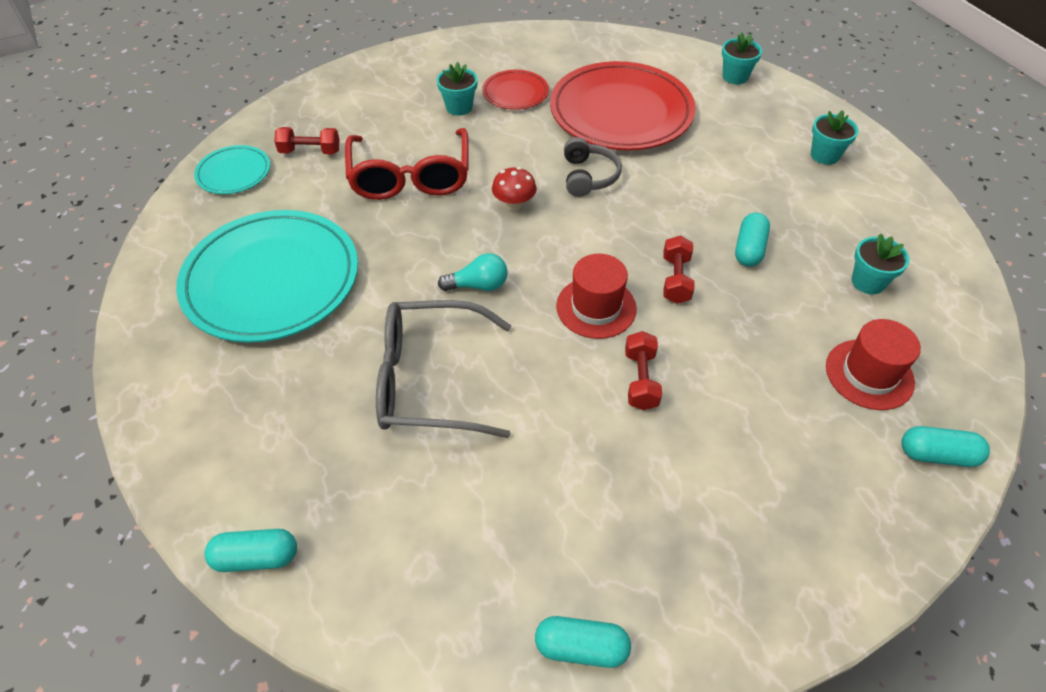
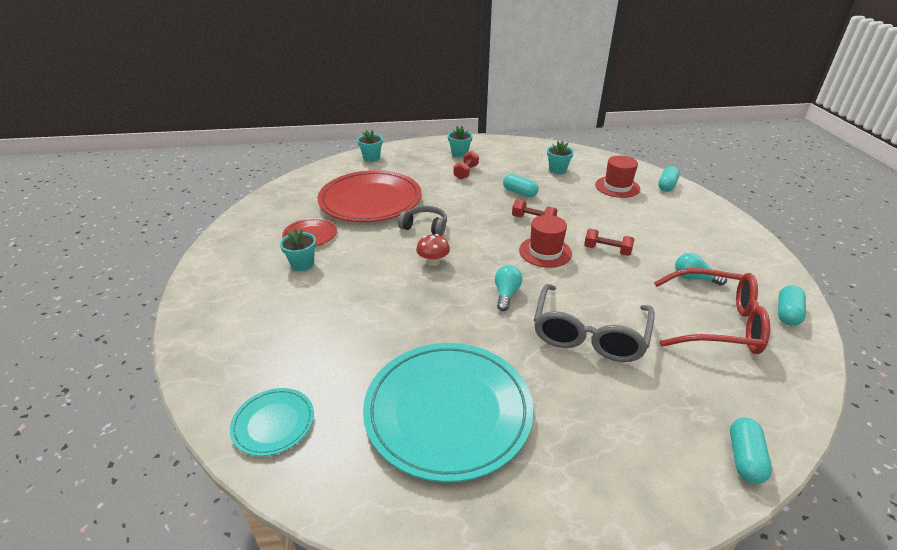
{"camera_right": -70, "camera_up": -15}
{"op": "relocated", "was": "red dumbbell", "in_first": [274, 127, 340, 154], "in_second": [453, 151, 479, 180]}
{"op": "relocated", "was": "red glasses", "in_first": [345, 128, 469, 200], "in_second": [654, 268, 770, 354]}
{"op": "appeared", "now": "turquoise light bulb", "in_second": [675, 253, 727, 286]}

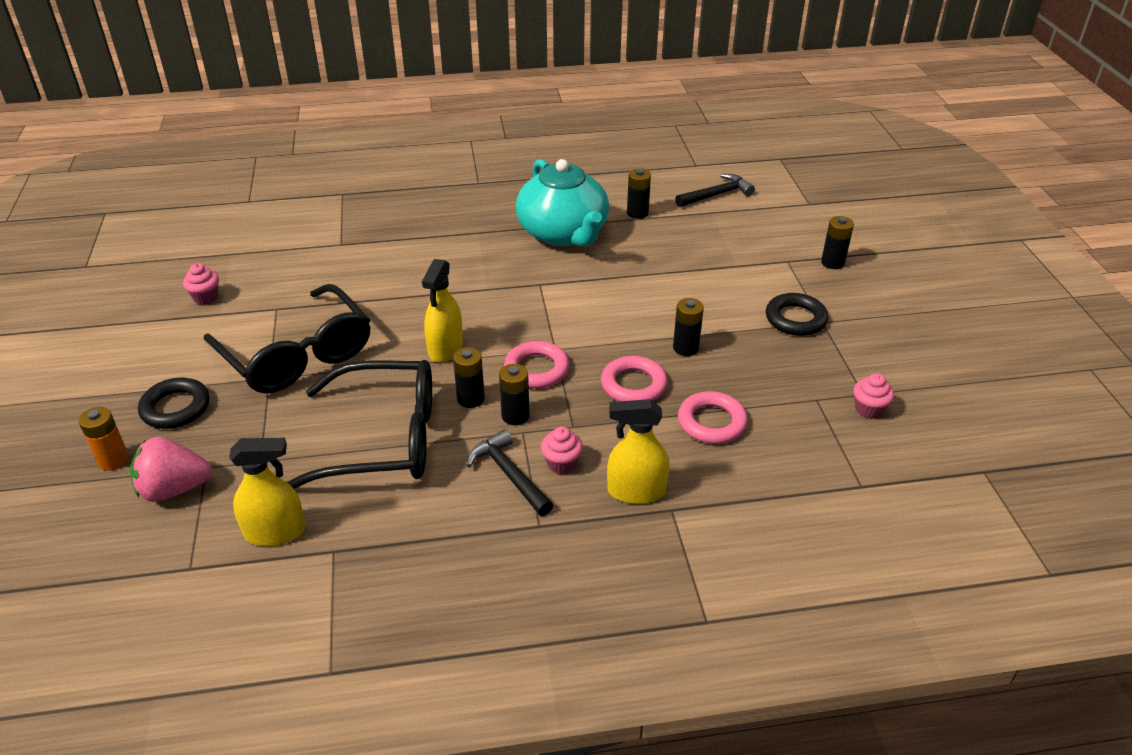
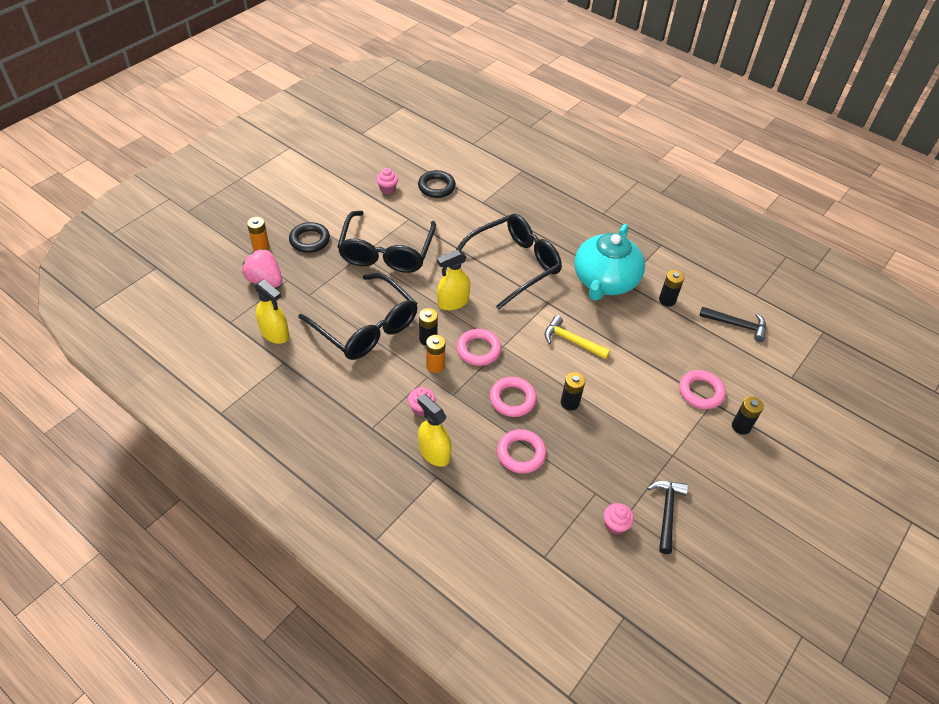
{"camera_right": 45, "camera_up": 10}
{"op": "relocated", "was": "black ring", "in_first": [766, 293, 828, 336], "in_second": [418, 170, 456, 198]}
{"op": "colour", "was": "black battery", "now": "orange battery", "in_first": [499, 364, 530, 425], "in_second": [426, 335, 445, 373]}
{"op": "relocated", "was": "black hammer", "in_first": [467, 429, 553, 516], "in_second": [648, 481, 688, 554]}
{"op": "appeared", "now": "black glasses", "in_second": [456, 214, 562, 309]}
{"op": "appeared", "now": "yellow hammer", "in_second": [545, 315, 610, 359]}
{"op": "appeared", "now": "pink ring", "in_second": [679, 370, 726, 409]}

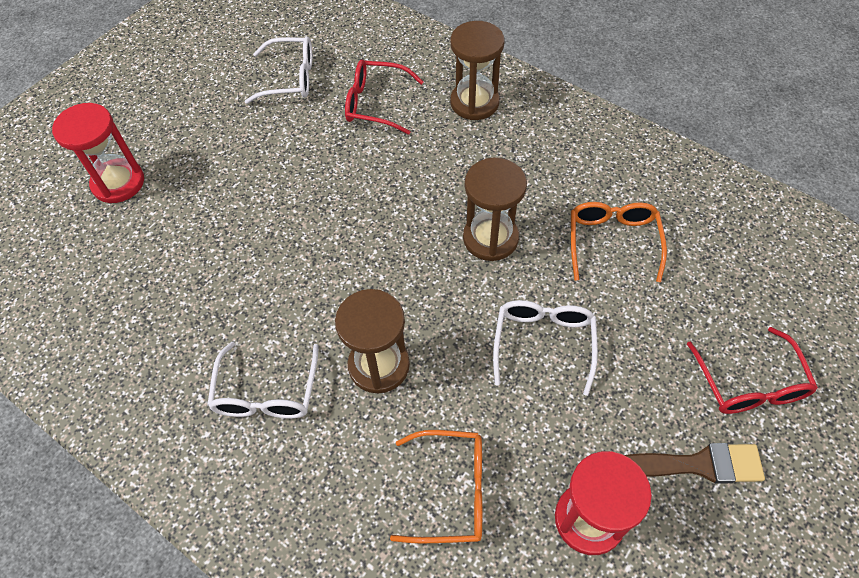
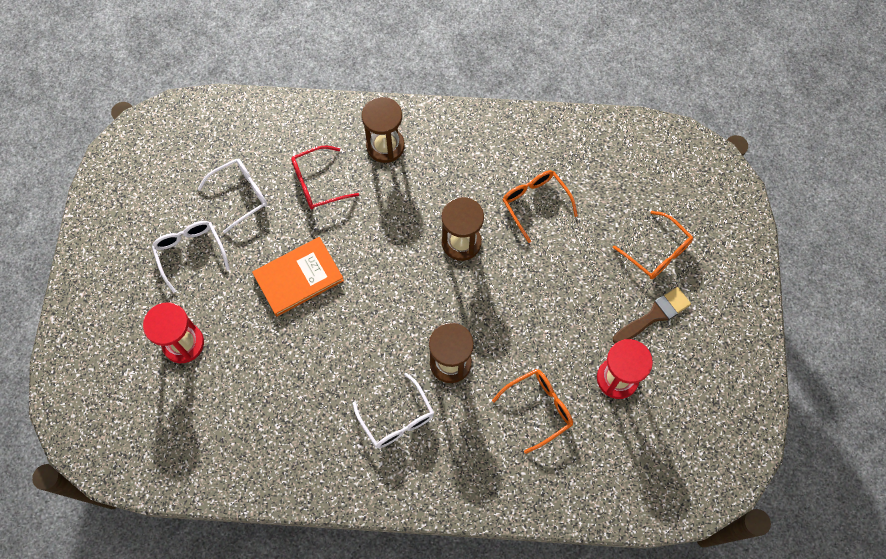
{"camera_right": -35, "camera_up": 10}
{"op": "relocated", "was": "white glasses", "in_first": [493, 300, 598, 396], "in_second": [152, 221, 230, 293]}
{"op": "colour", "was": "red glasses", "now": "orange glasses", "in_first": [687, 327, 818, 414], "in_second": [613, 211, 693, 279]}
{"op": "appeared", "now": "orange book", "in_second": [252, 237, 344, 317]}

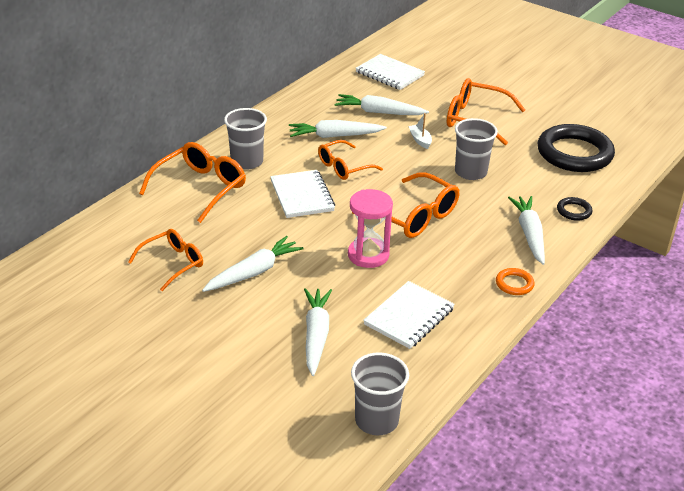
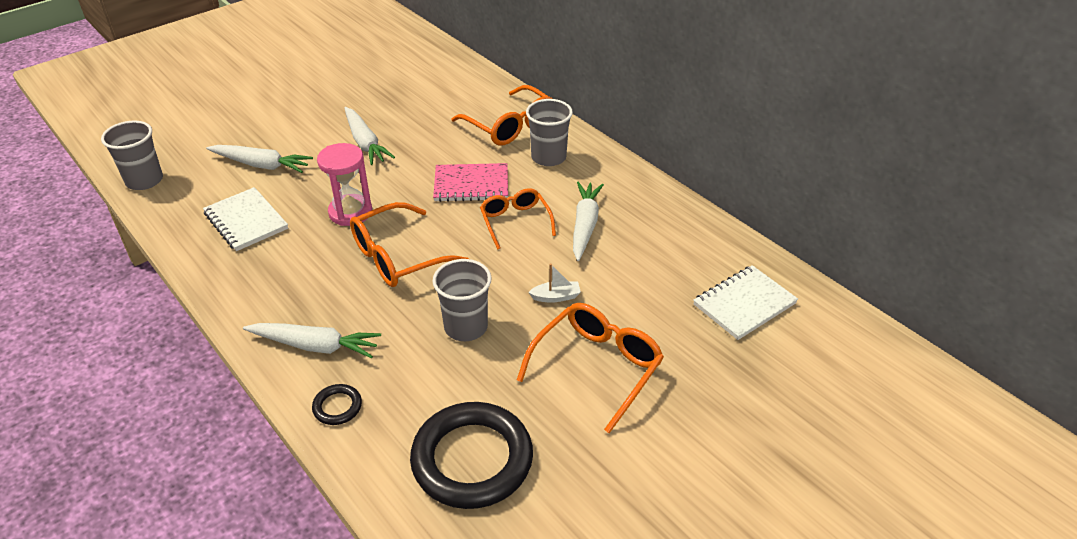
{"camera_right": 105, "camera_up": 5}
{"op": "missing", "was": "white carrot", "in_first": [334, 94, 429, 115]}
{"op": "colour", "was": "white notebook", "now": "pink notebook", "in_first": [270, 170, 335, 218], "in_second": [433, 163, 508, 202]}
{"op": "missing", "was": "orange glasses", "in_first": [128, 229, 203, 291]}
{"op": "missing", "was": "orange ring", "in_first": [496, 268, 534, 295]}

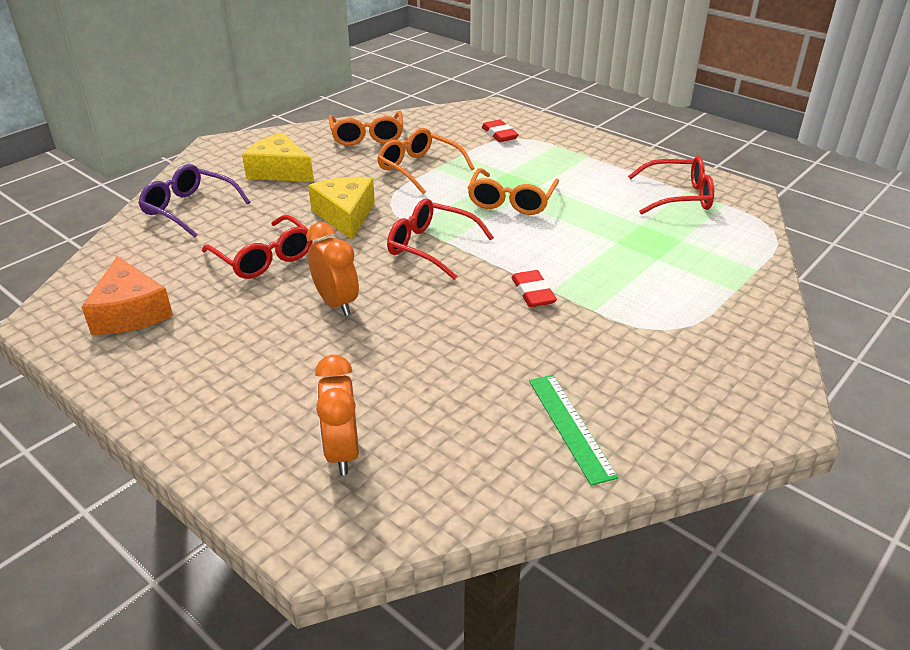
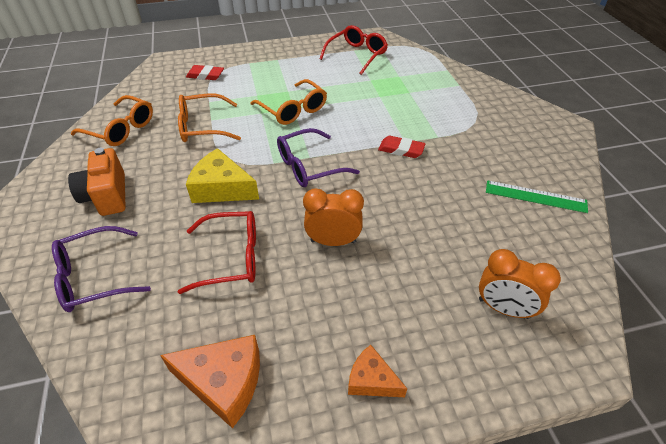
{"camera_right": -55, "camera_up": 10}
{"op": "exchanged", "was": "yellow cheese", "now": "orange camera", "in_first": [242, 132, 314, 182], "in_second": [68, 148, 126, 216]}
{"op": "colour", "was": "red glasses", "now": "purple glasses", "in_first": [387, 198, 494, 280], "in_second": [277, 128, 360, 187]}
{"op": "appeared", "now": "orange cheese", "in_second": [348, 345, 407, 397]}

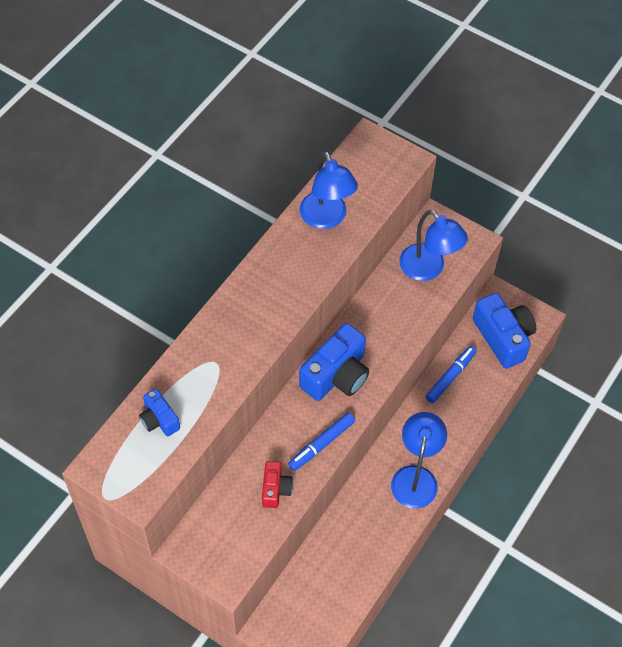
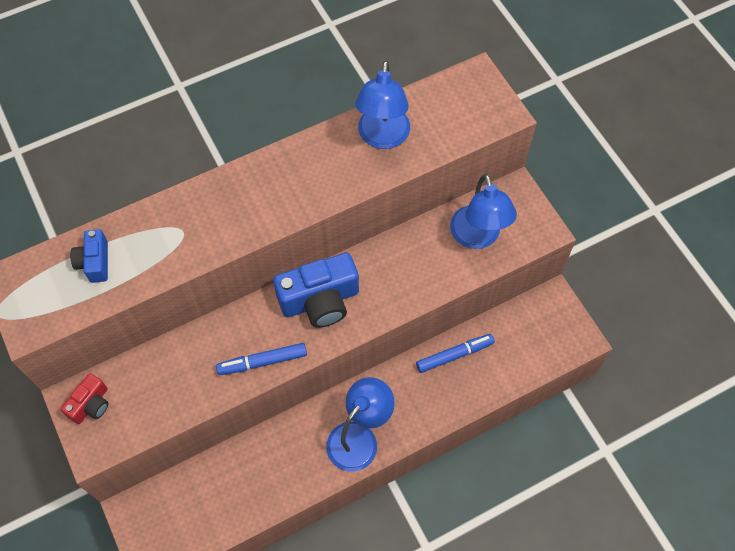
{"camera_right": 30, "camera_up": 5}
{"op": "missing", "was": "blue camera", "in_first": [473, 293, 536, 369]}
{"op": "relocated", "was": "red camera", "in_first": [262, 461, 293, 508], "in_second": [61, 374, 109, 424]}

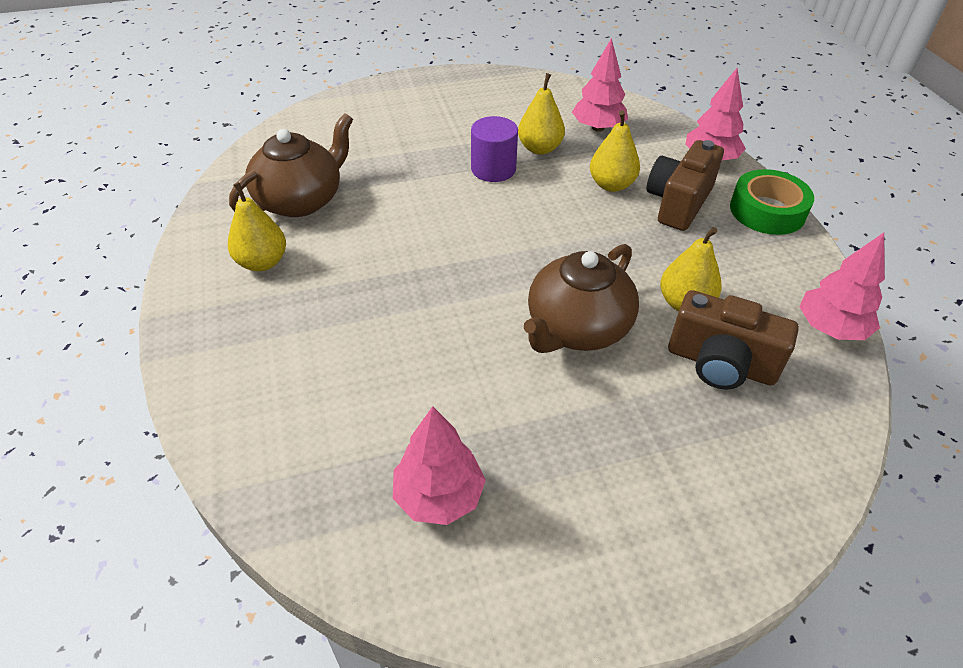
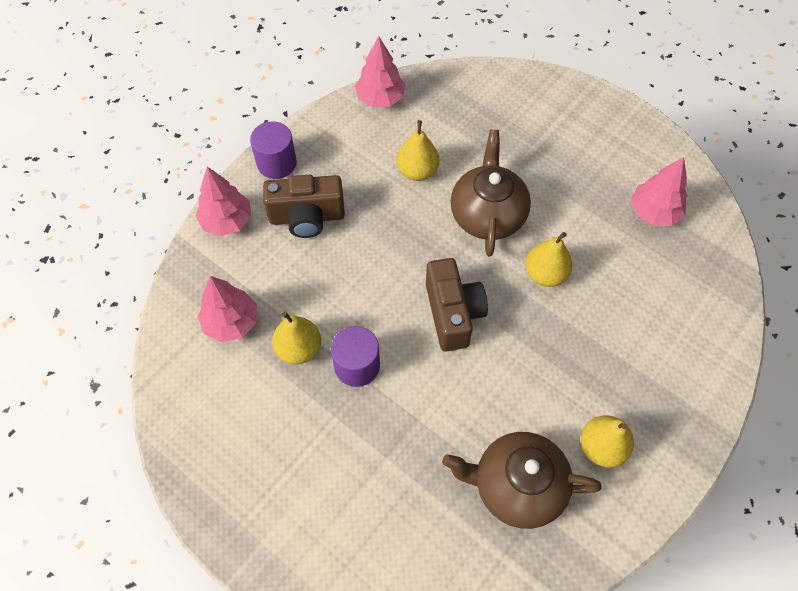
{"camera_right": -125, "camera_up": 15}
{"op": "relocated", "was": "yellow pear", "in_first": [590, 110, 640, 192], "in_second": [525, 232, 573, 287]}
{"op": "exchanged", "was": "green tape", "now": "purple cylinder", "in_first": [730, 169, 814, 235], "in_second": [250, 121, 297, 179]}
{"op": "spun", "was": "brown teapot", "in_first": [524, 244, 639, 353], "in_second": [451, 130, 531, 257], "clockwise": -90}
{"op": "relocated", "was": "brown camera", "in_first": [668, 290, 799, 390], "in_second": [426, 258, 488, 351]}

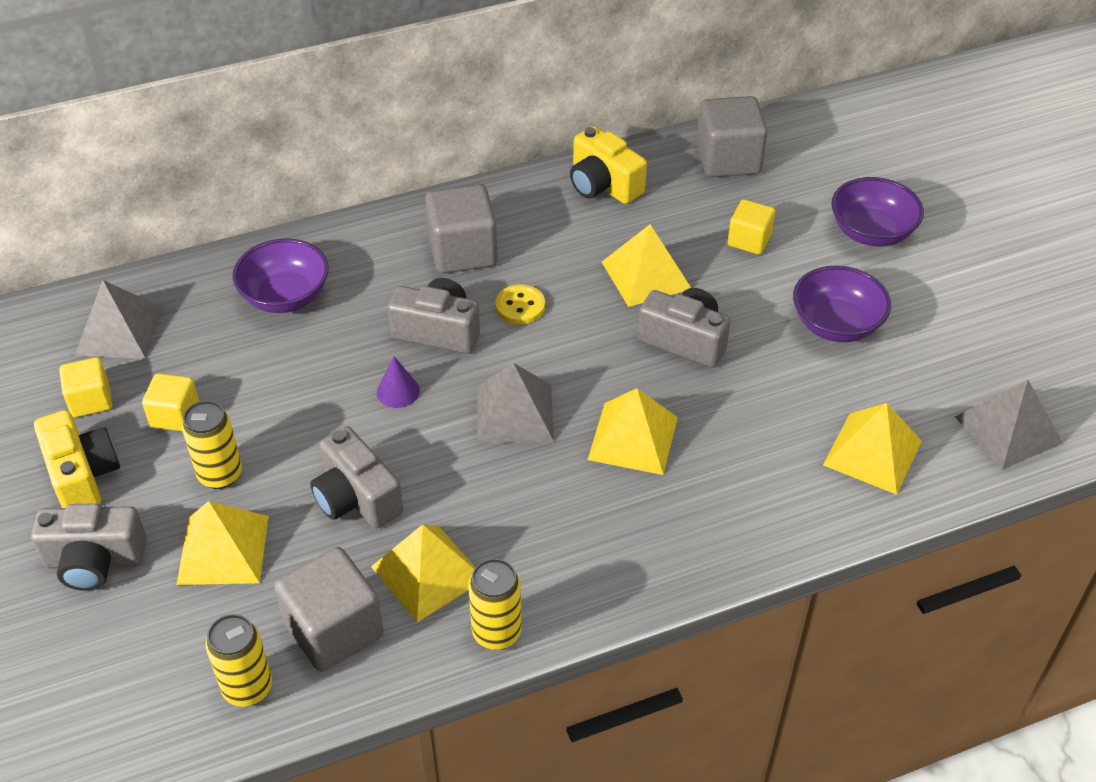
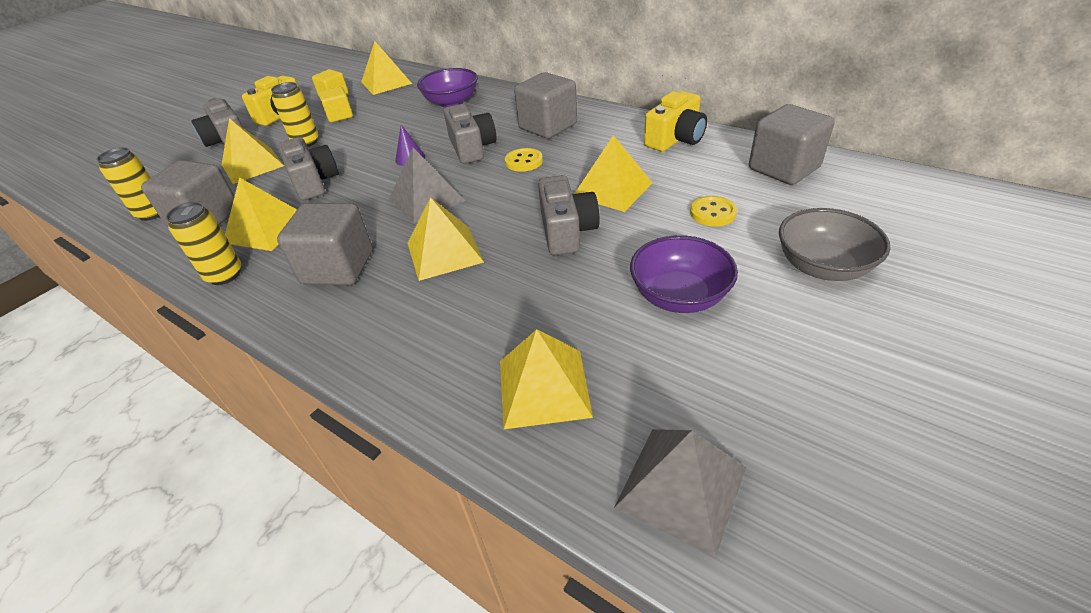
{"camera_right": 60, "camera_up": -5}
{"op": "spun", "was": "yellow camera", "in_first": [570, 126, 647, 204], "in_second": [644, 91, 707, 152], "clockwise": -150}
{"op": "colour", "was": "purple bowl", "now": "grey bowl", "in_first": [831, 177, 924, 246], "in_second": [779, 208, 890, 281]}
{"op": "exchanged", "was": "yellow cube", "now": "yellow button", "in_first": [728, 199, 775, 254], "in_second": [690, 196, 737, 227]}
{"op": "colour", "was": "grey pyramid", "now": "yellow pyramid", "in_first": [74, 280, 163, 359], "in_second": [361, 41, 412, 95]}
{"op": "spun", "was": "grey camera", "in_first": [310, 426, 403, 529], "in_second": [278, 137, 339, 200], "clockwise": 135}
{"op": "appeared", "now": "grey cube", "in_second": [277, 203, 373, 285]}

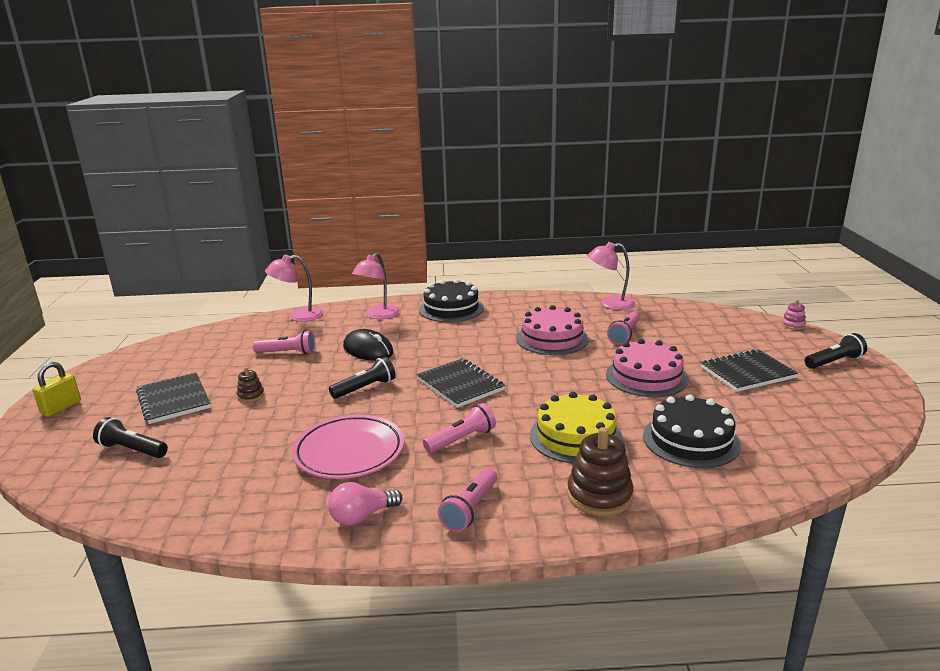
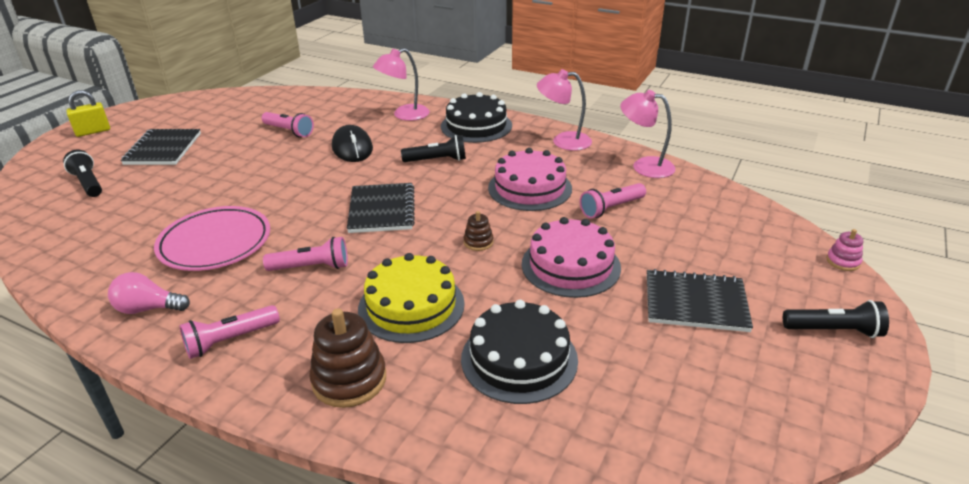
{"camera_right": 30, "camera_up": 10}
{"op": "relocated", "was": "pink lamp", "in_first": [265, 255, 323, 322], "in_second": [537, 69, 592, 151]}
{"op": "relocated", "was": "black flashlight", "in_first": [329, 357, 396, 399], "in_second": [401, 135, 466, 162]}
{"op": "relocated", "was": "brown stacking toy", "in_first": [237, 367, 264, 402], "in_second": [464, 211, 494, 251]}

